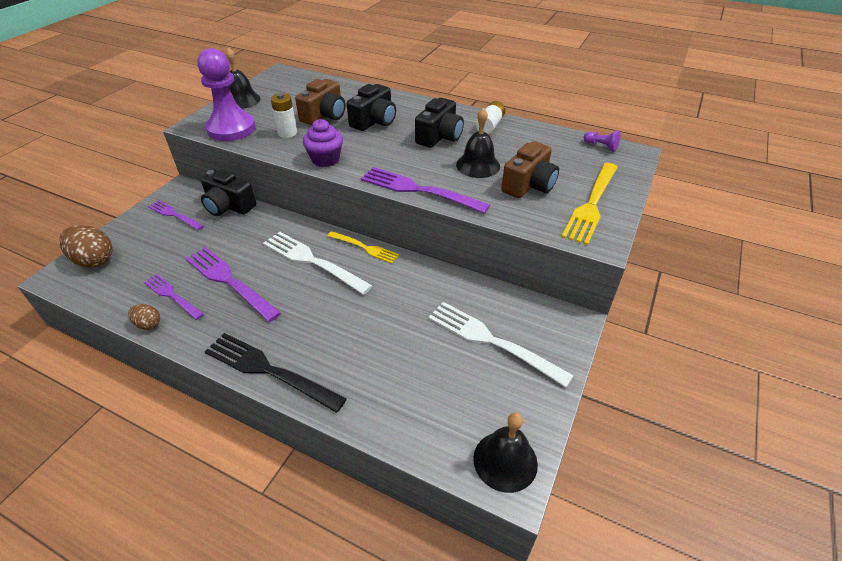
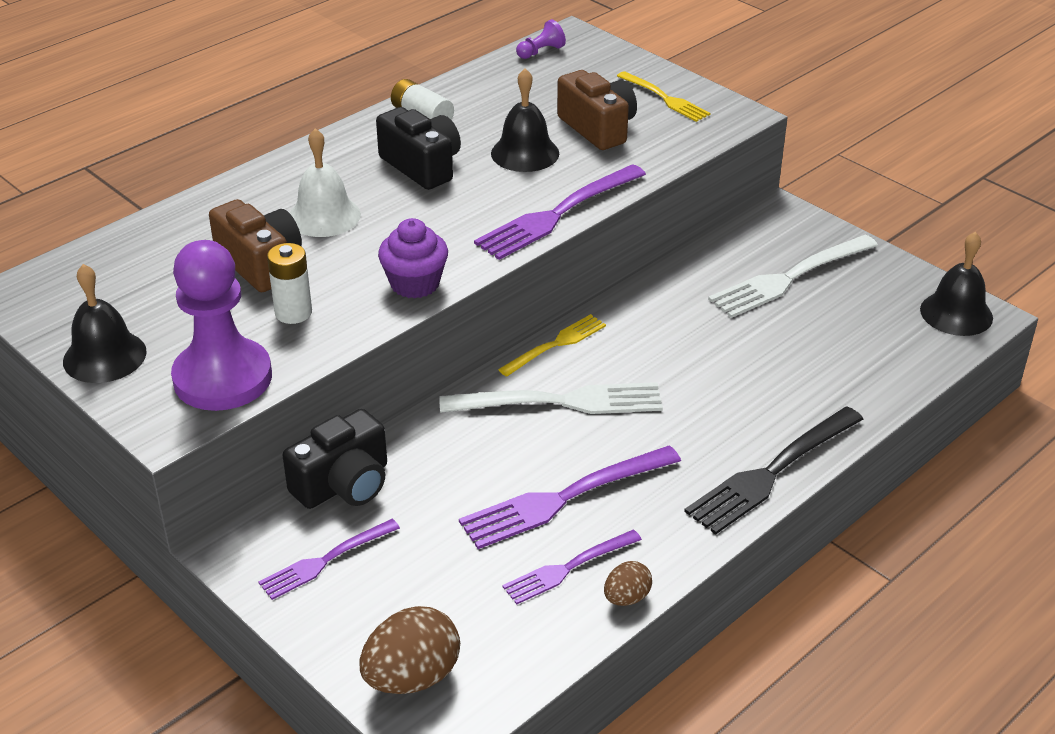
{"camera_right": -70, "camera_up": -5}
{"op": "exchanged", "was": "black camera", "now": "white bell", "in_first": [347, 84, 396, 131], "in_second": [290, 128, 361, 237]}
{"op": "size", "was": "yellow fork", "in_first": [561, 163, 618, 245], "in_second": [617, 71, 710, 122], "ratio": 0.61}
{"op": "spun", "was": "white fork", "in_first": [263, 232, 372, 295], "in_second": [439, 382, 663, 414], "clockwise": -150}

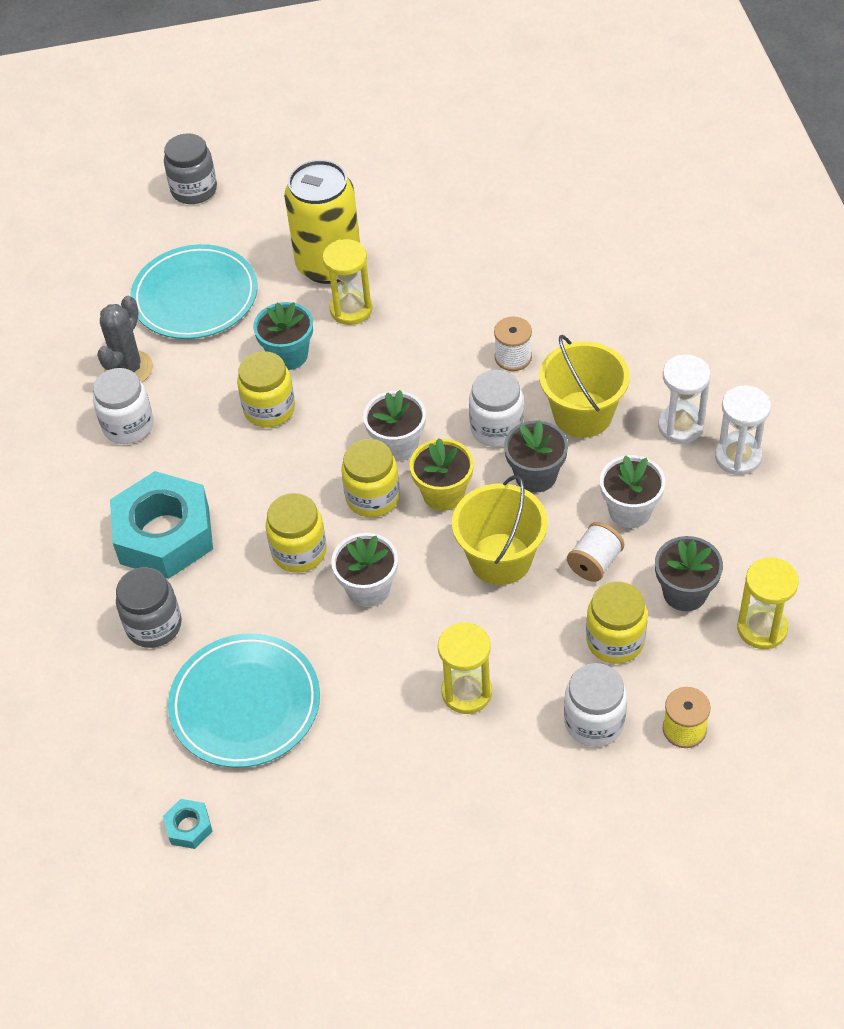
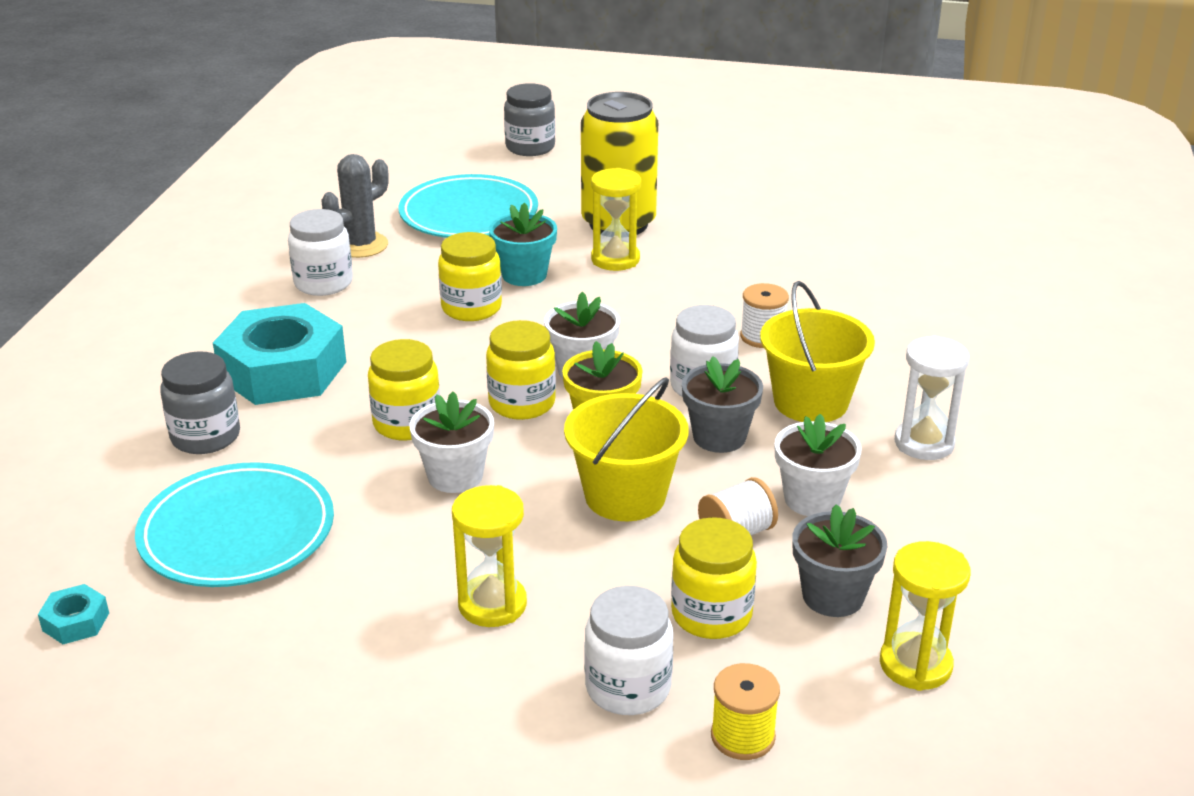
{"camera_right": 20, "camera_up": -20}
{"op": "missing", "was": "white hourglass", "in_first": [715, 385, 771, 475]}

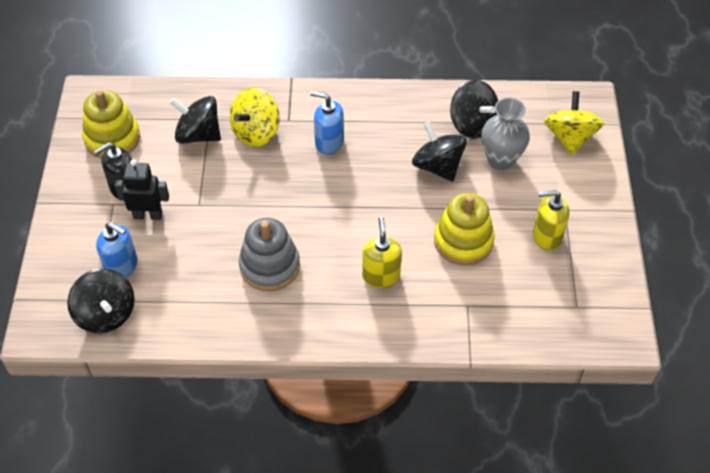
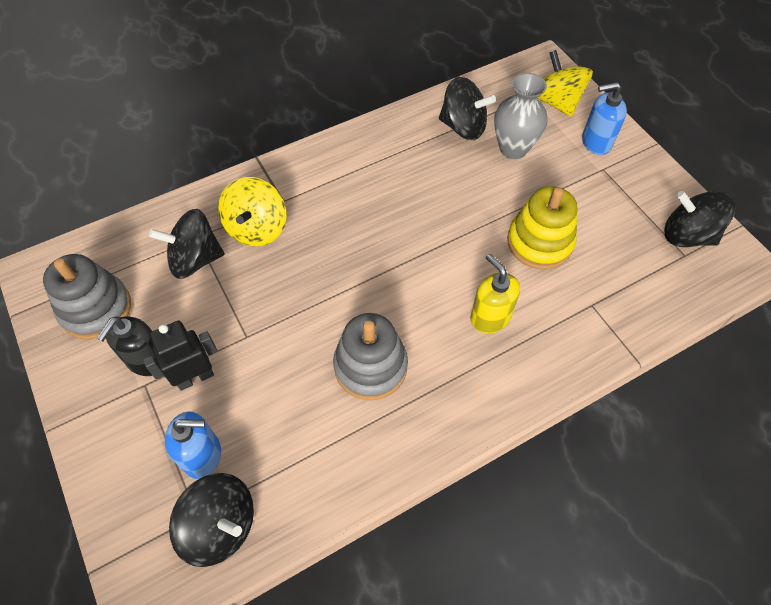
{"camera_right": -30, "camera_up": 5}
{"op": "colour", "was": "yellow stacking toy", "now": "grey stacking toy", "in_first": [82, 90, 140, 159], "in_second": [43, 254, 131, 340]}
{"op": "relocated", "was": "blue soap dispenser", "in_first": [310, 91, 344, 155], "in_second": [582, 82, 627, 155]}
{"op": "relocated", "was": "black spinning top", "in_first": [412, 121, 467, 182], "in_second": [664, 191, 736, 247]}
{"op": "missing", "was": "yellow soap dispenser", "in_first": [533, 190, 569, 251]}

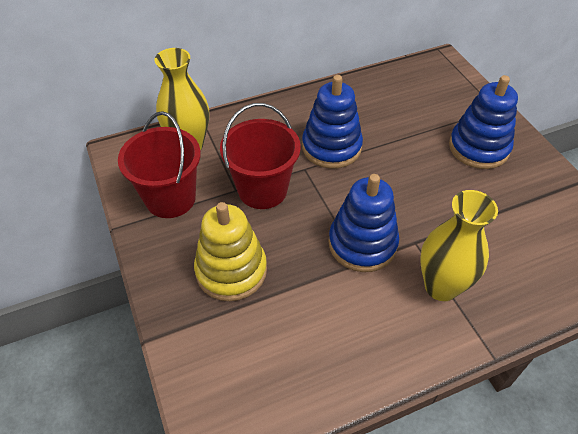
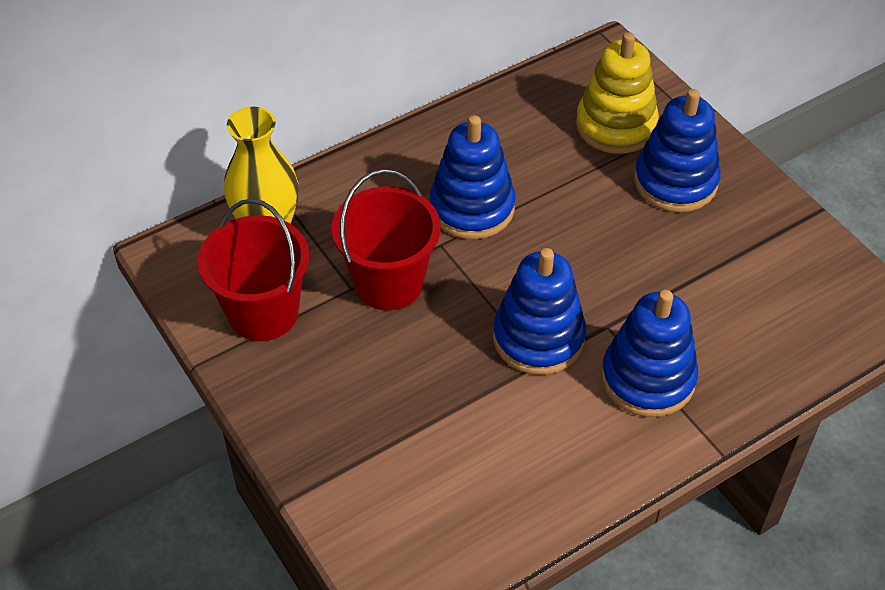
{"camera_right": -10, "camera_up": 0}
{"op": "exchanged", "was": "yellow vase", "now": "blue stacking toy", "in_first": [420, 190, 498, 301], "in_second": [601, 290, 698, 417]}
{"op": "relocated", "was": "yellow stacking toy", "in_first": [194, 202, 267, 301], "in_second": [576, 32, 659, 154]}

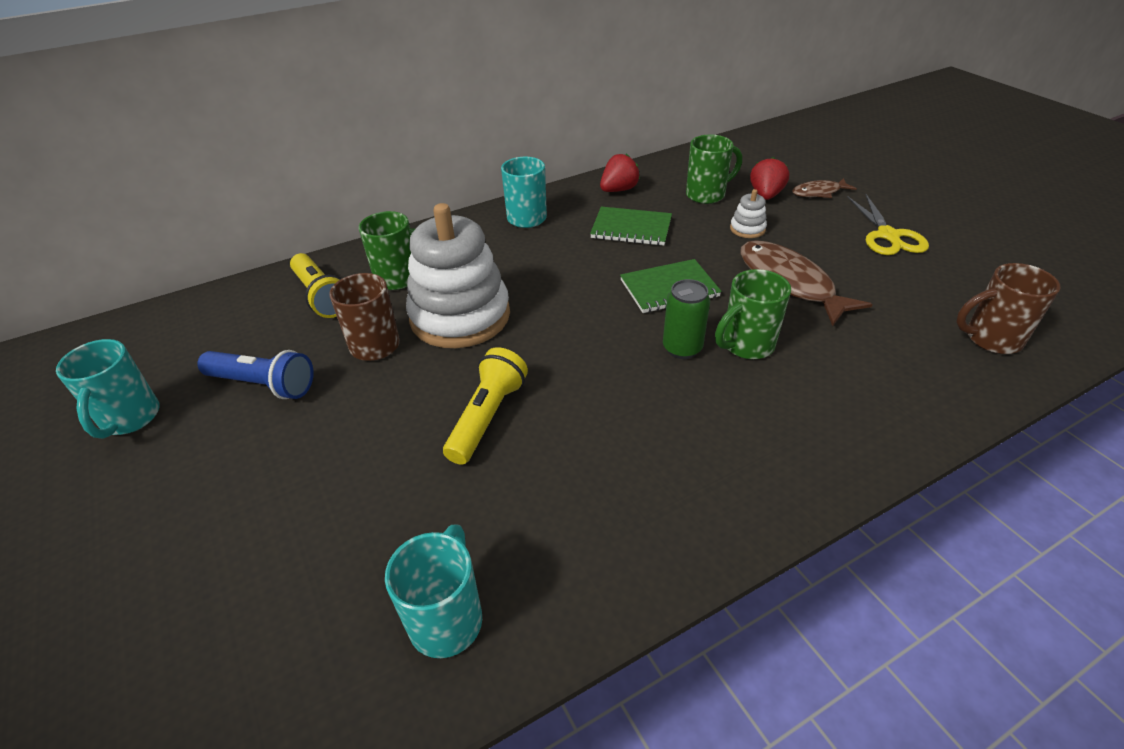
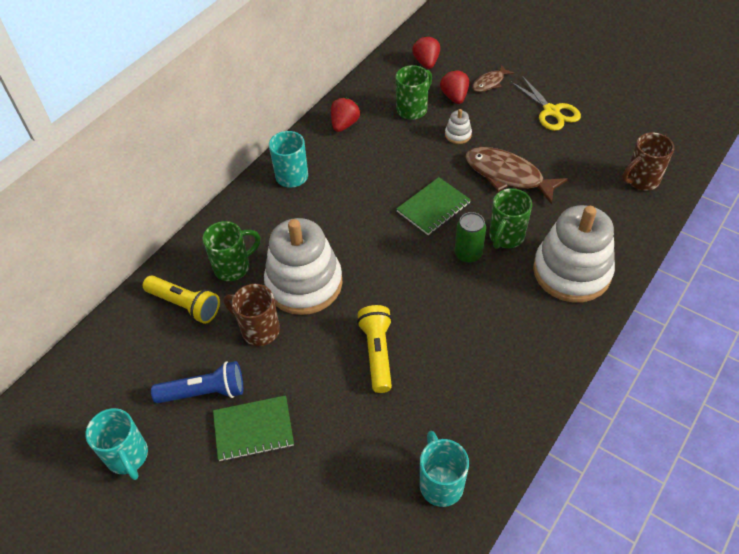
{"camera_right": -25, "camera_up": 10}
{"op": "relocated", "was": "green notebook", "in_first": [590, 206, 672, 246], "in_second": [213, 395, 294, 462]}
{"op": "appeared", "now": "red strawberry", "in_second": [412, 36, 440, 69]}
{"op": "appeared", "now": "white stacking toy", "in_second": [533, 205, 615, 303]}

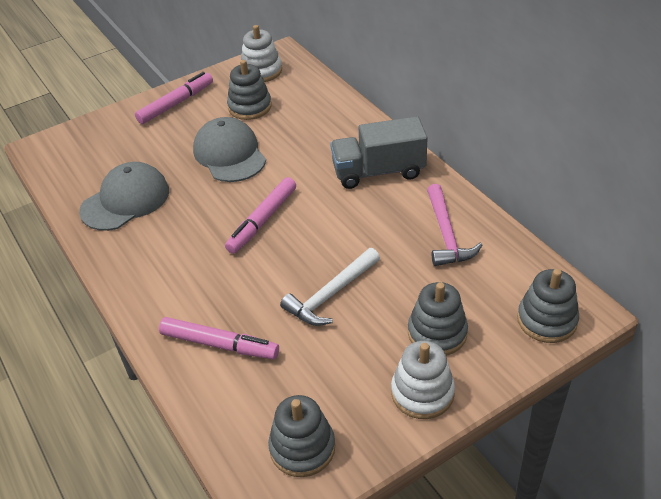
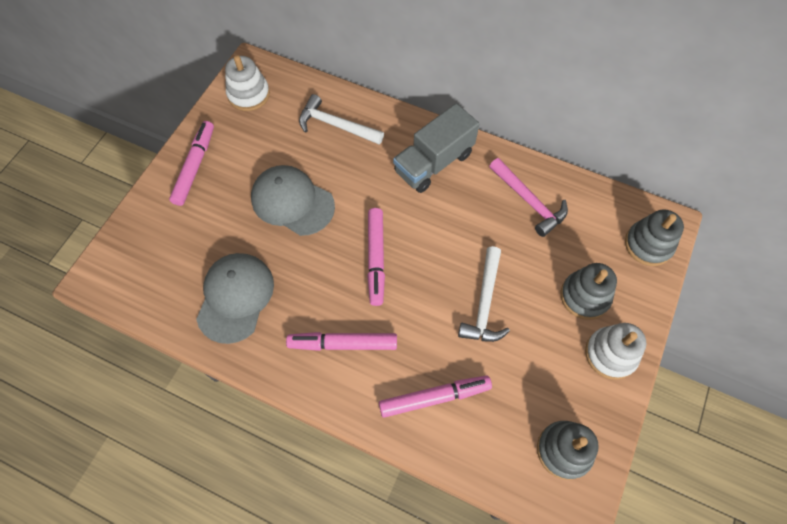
{"camera_right": -35, "camera_up": 20}
{"op": "missing", "was": "grey stacking toy", "in_first": [227, 60, 272, 120]}
{"op": "appeared", "now": "white hammer", "in_second": [299, 94, 384, 145]}
{"op": "appeared", "now": "pink marker", "in_second": [286, 332, 397, 351]}

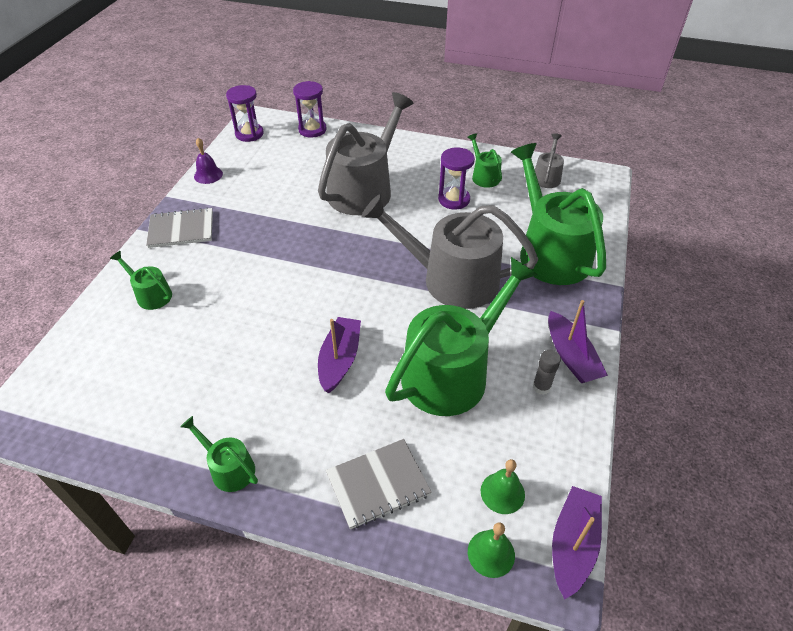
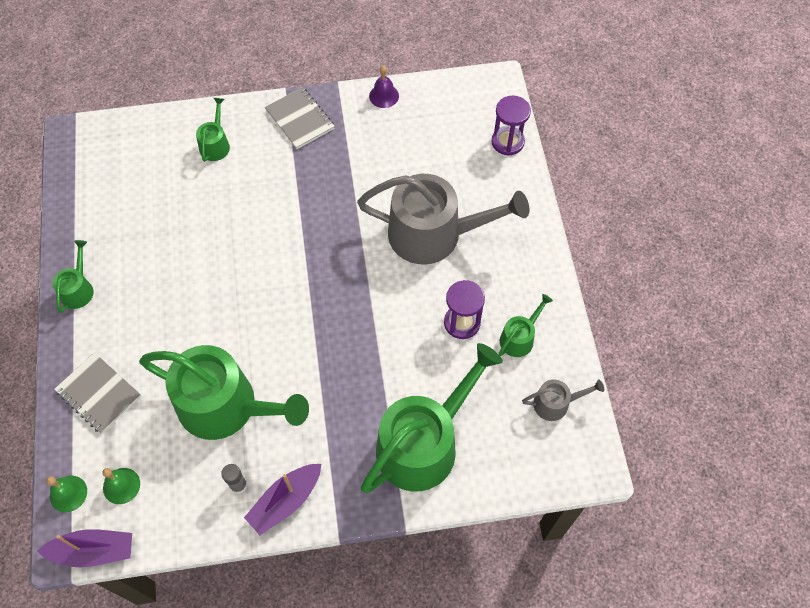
{"camera_right": 65, "camera_up": 15}
{"op": "missing", "was": "purple hourglass", "in_first": [226, 85, 264, 142]}
{"op": "missing", "was": "grey watering can", "in_first": [361, 195, 538, 309]}
{"op": "missing", "was": "purple boat", "in_first": [318, 317, 361, 393]}

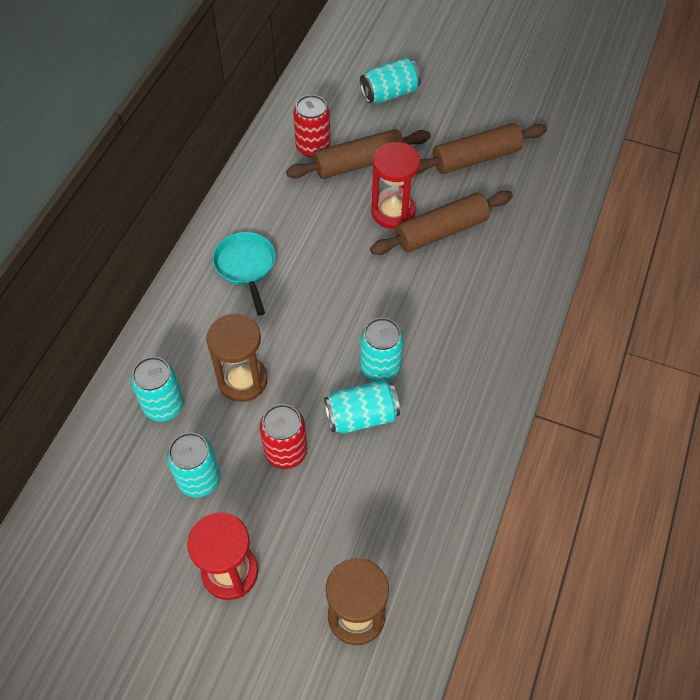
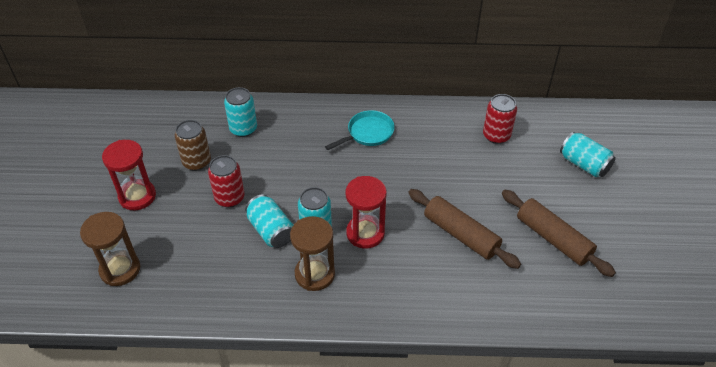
{"camera_right": 70, "camera_up": -10}
{"op": "missing", "was": "brown rolling pin", "in_first": [286, 129, 431, 179]}
{"op": "relocated", "was": "red hourglass", "in_first": [371, 142, 420, 229], "in_second": [346, 176, 387, 249]}
{"op": "relocated", "was": "brown hourglass", "in_first": [206, 313, 268, 402], "in_second": [290, 216, 335, 291]}
{"op": "colour", "was": "turquoise can", "now": "brown can", "in_first": [167, 433, 220, 498], "in_second": [175, 120, 211, 171]}

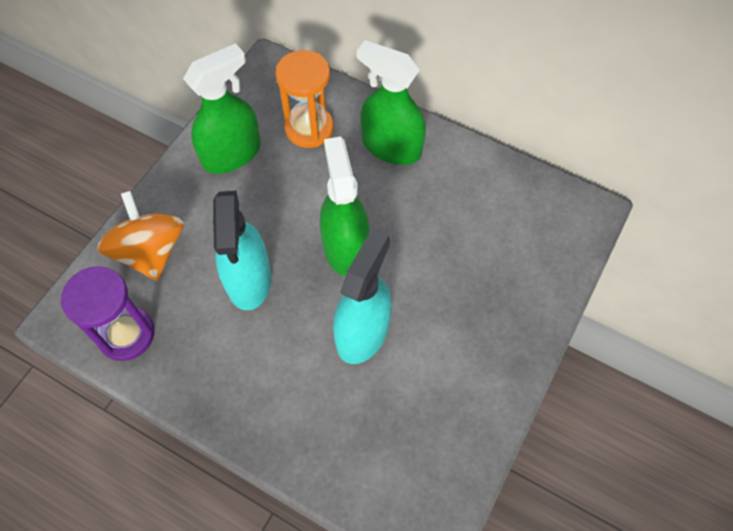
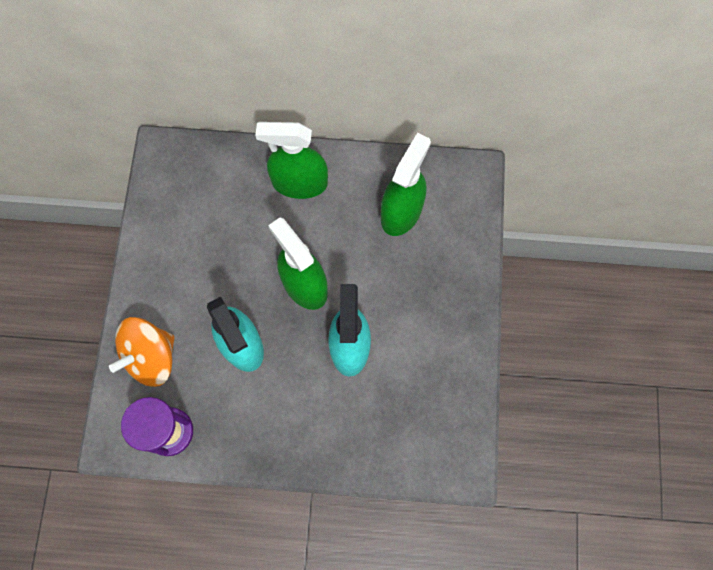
{"camera_right": -25, "camera_up": 10}
{"op": "relocated", "was": "green spray bottle", "in_first": [183, 43, 261, 174], "in_second": [381, 133, 431, 236]}
{"op": "missing", "was": "orange hourglass", "in_first": [275, 50, 334, 148]}
{"op": "spun", "was": "orange spinning top", "in_first": [97, 191, 184, 281], "in_second": [109, 317, 175, 387], "clockwise": -90}

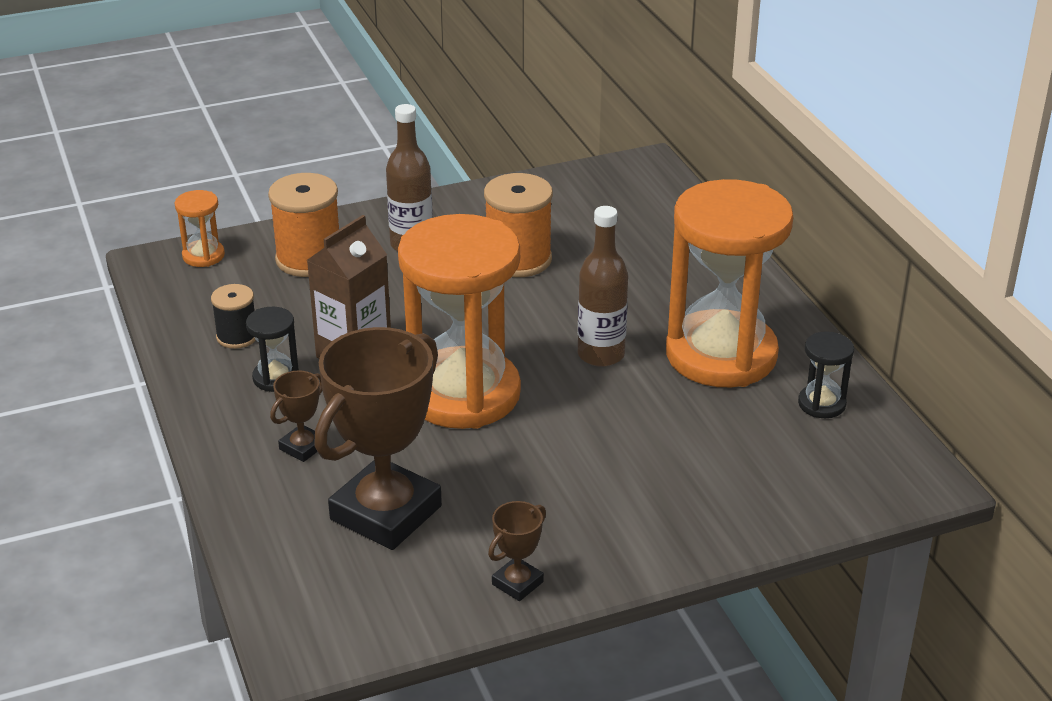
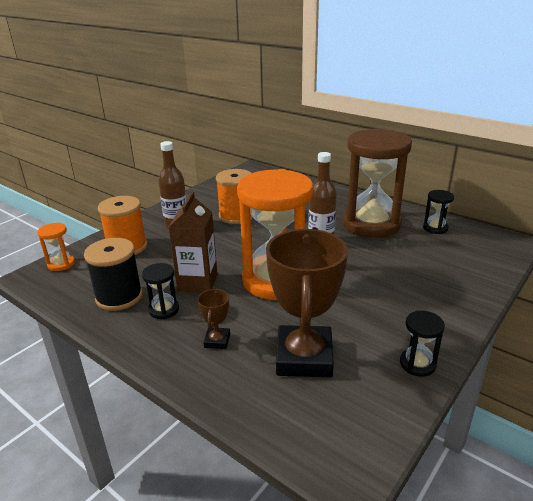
{"camera_right": -30, "camera_up": -5}
{"op": "colour", "was": "orange hourglass", "now": "brown hourglass", "in_first": [666, 179, 793, 387], "in_second": [343, 128, 412, 238]}
{"op": "size", "was": "black spool", "in_first": [211, 284, 256, 349], "in_second": [84, 238, 143, 311], "ratio": 1.72}
{"op": "exchanged", "was": "brown trophy", "now": "black hourglass", "in_first": [488, 501, 546, 601], "in_second": [400, 311, 445, 377]}

